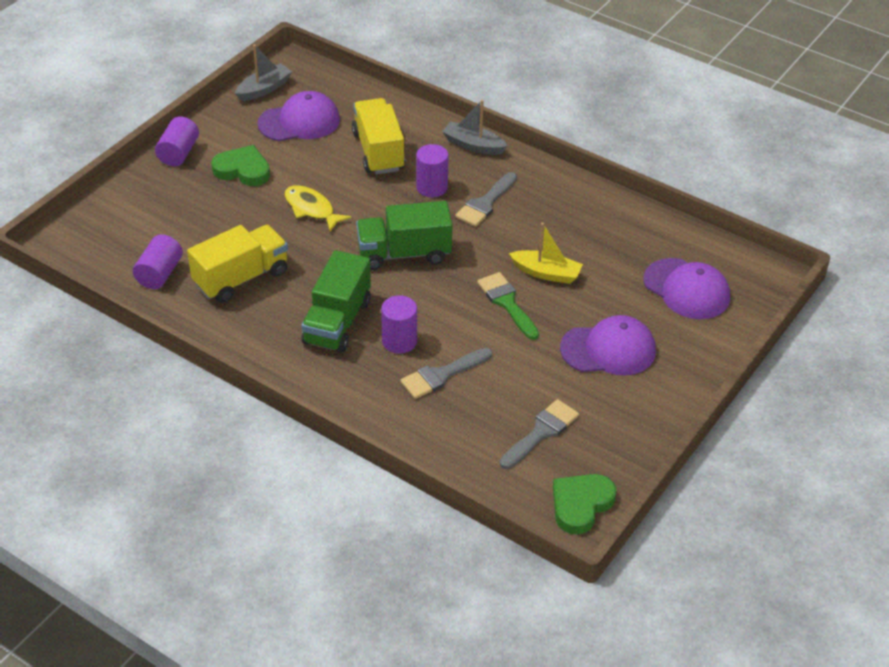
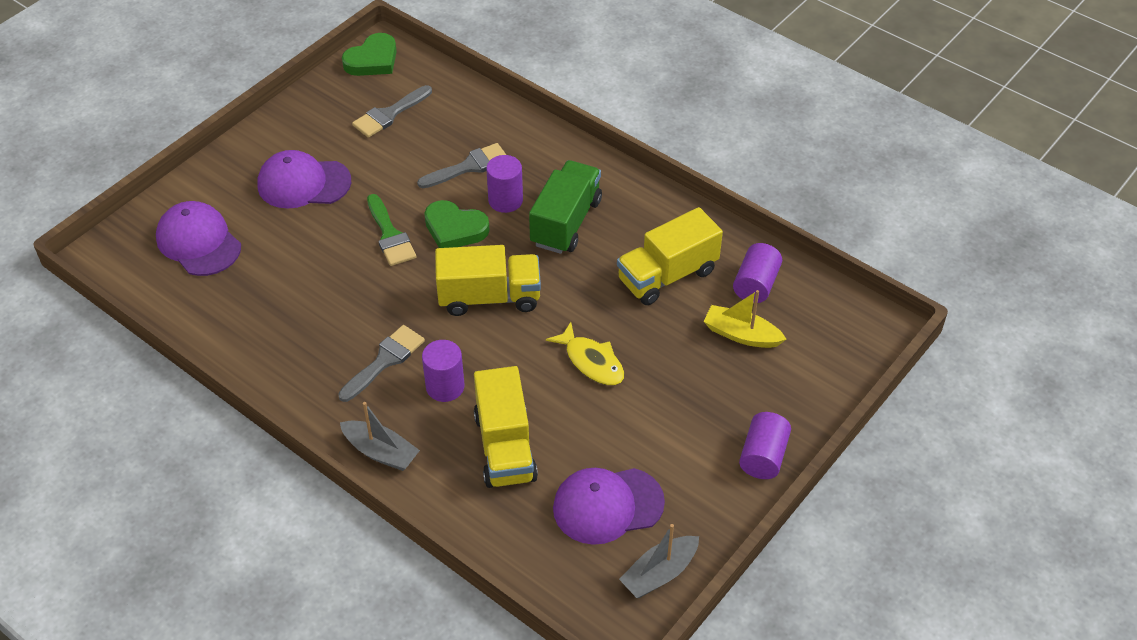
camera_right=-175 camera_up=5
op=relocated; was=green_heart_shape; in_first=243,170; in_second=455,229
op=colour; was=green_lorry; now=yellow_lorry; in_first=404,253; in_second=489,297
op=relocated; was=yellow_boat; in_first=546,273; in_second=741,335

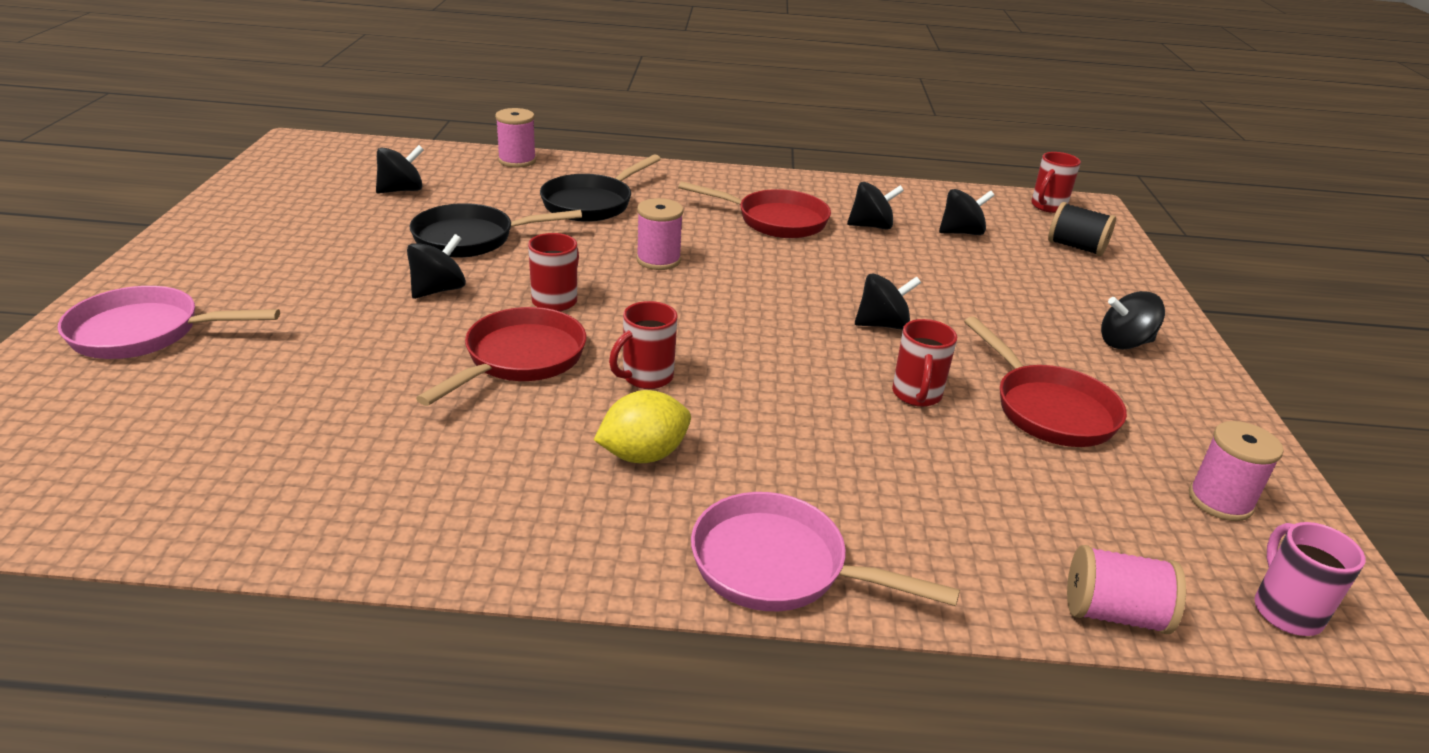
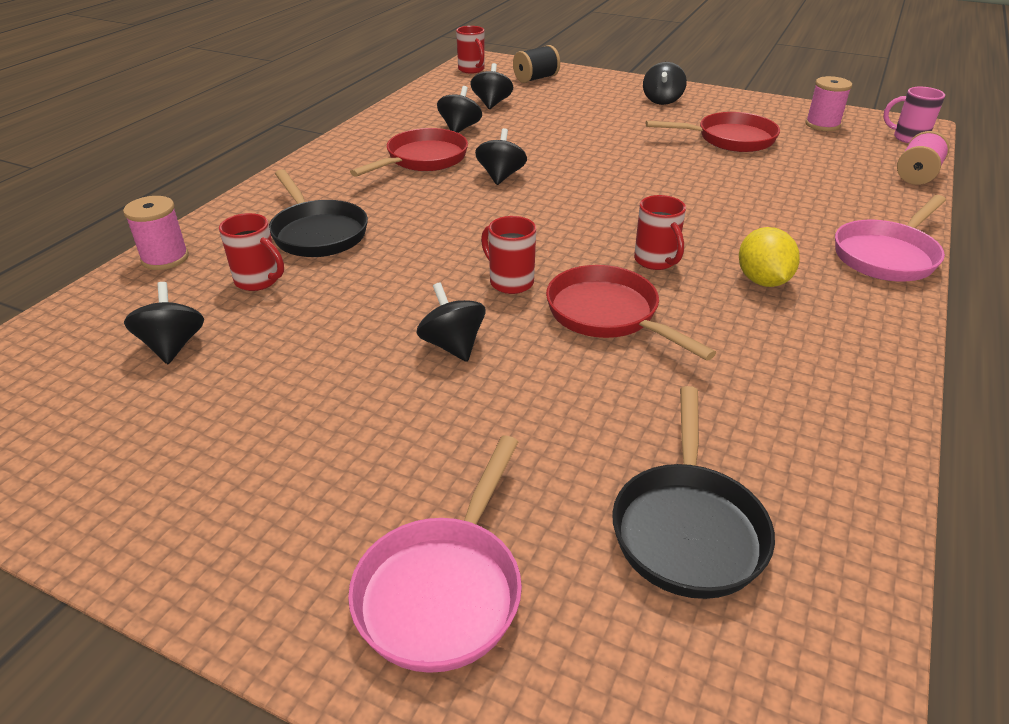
camera_right=-65 camera_up=5
op=relocated; was=jet-black_skillet; in_first=472,239; in_second=687,527
op=missing; was=rosy_bobbin; in_first=658,260
op=relocated; was=jet-black_spinning_top; in_first=882,325; in_second=501,176
op=relocated; was=crimson_mug; in_first=916,395; in_second=258,281

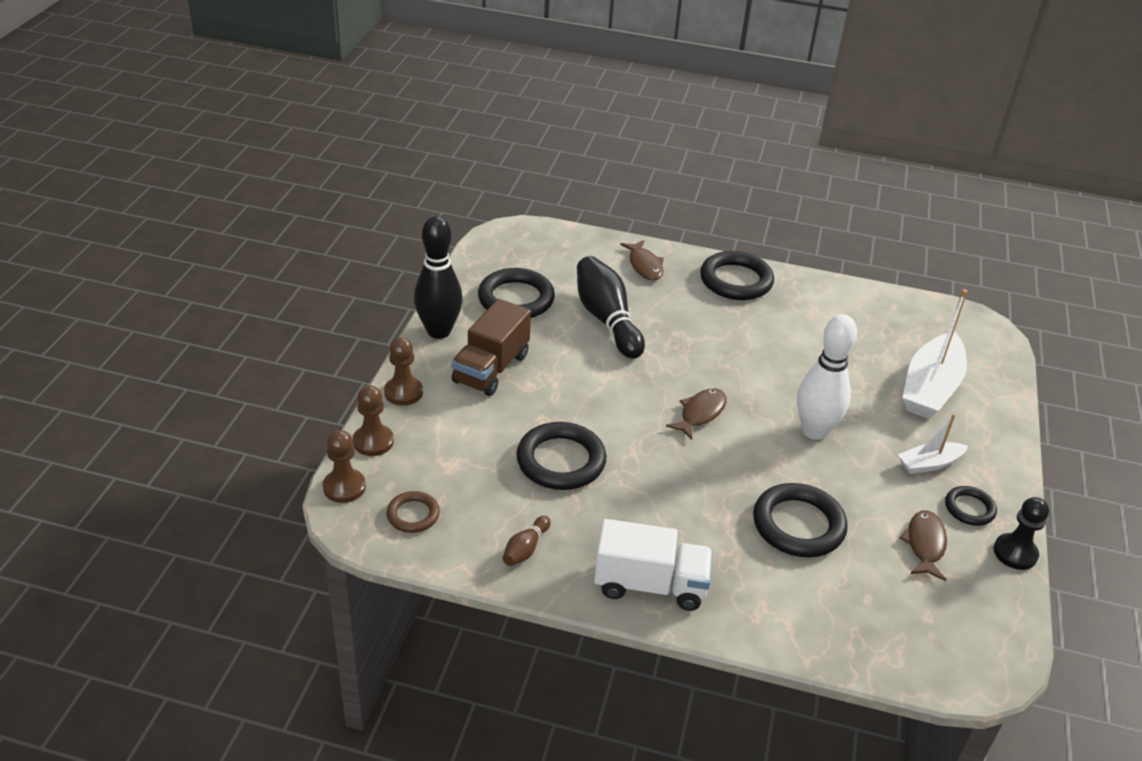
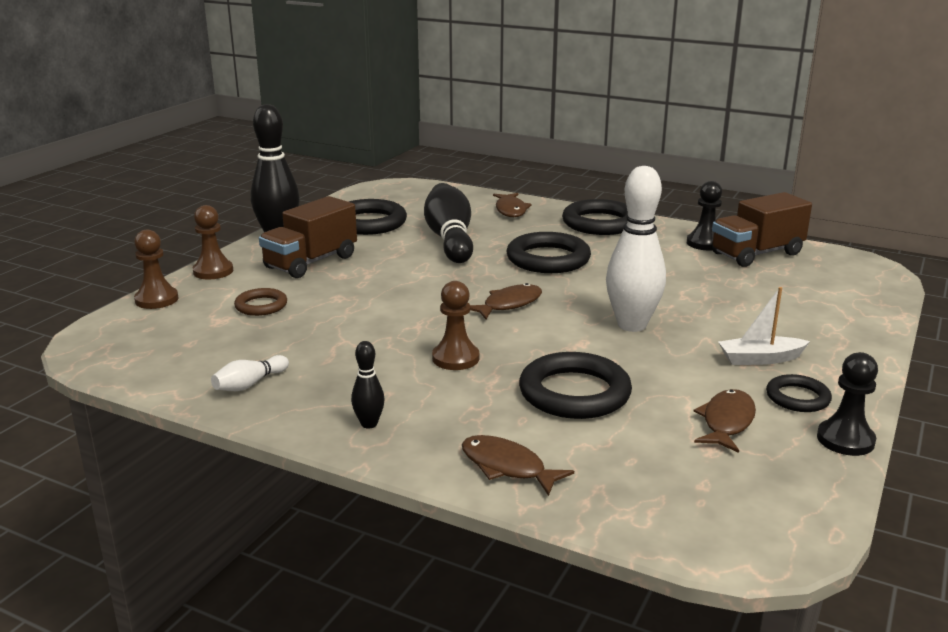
camera_right=15 camera_up=-15
op=relocated; was=brown_chess_pawn; in_first=344,487; in_second=455,358
op=relocated; was=brown_torus; in_first=413,515; in_second=261,306
op=colour; was=brown_bowling_pin; now=pure_white_bowling_pin; in_first=525,549; in_second=250,384
op=relocated; was=jet-black_torus; in_first=561,461; in_second=548,259
op=exchanged; was=pure_white_lorry; now=jet-black_bowling_pin; in_first=650,585; in_second=369,424
op=missing; was=pure_white_boat; in_first=930,388
op=appeared; now=brown_fish; in_second=507,467
op=appeared; now=jet-black_chess_pawn; in_second=705,243
op=appeared; now=brown_lorry; in_second=756,254

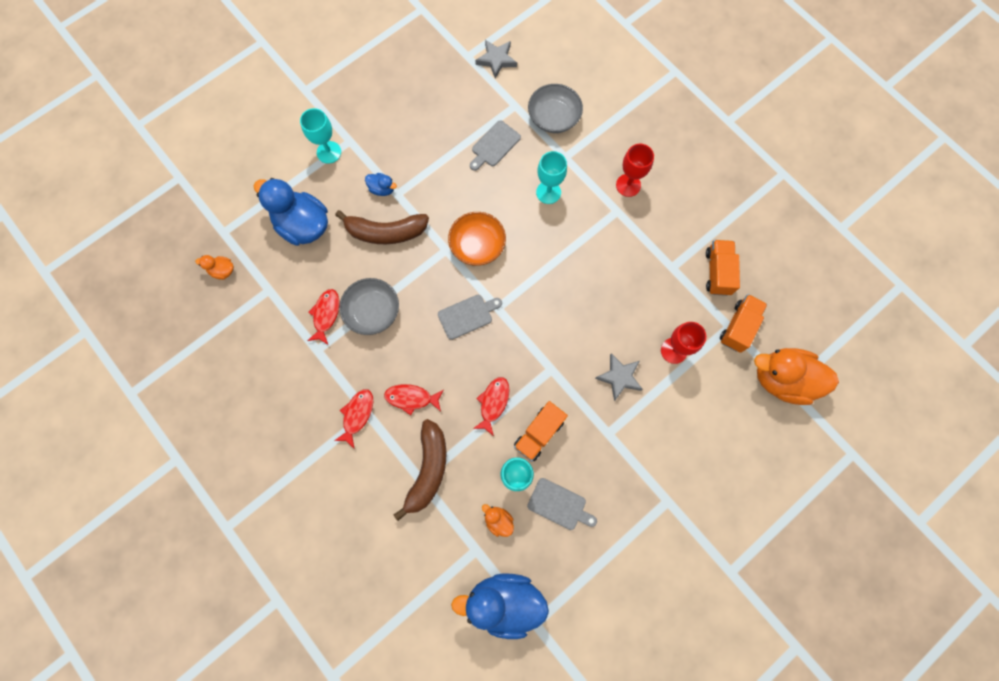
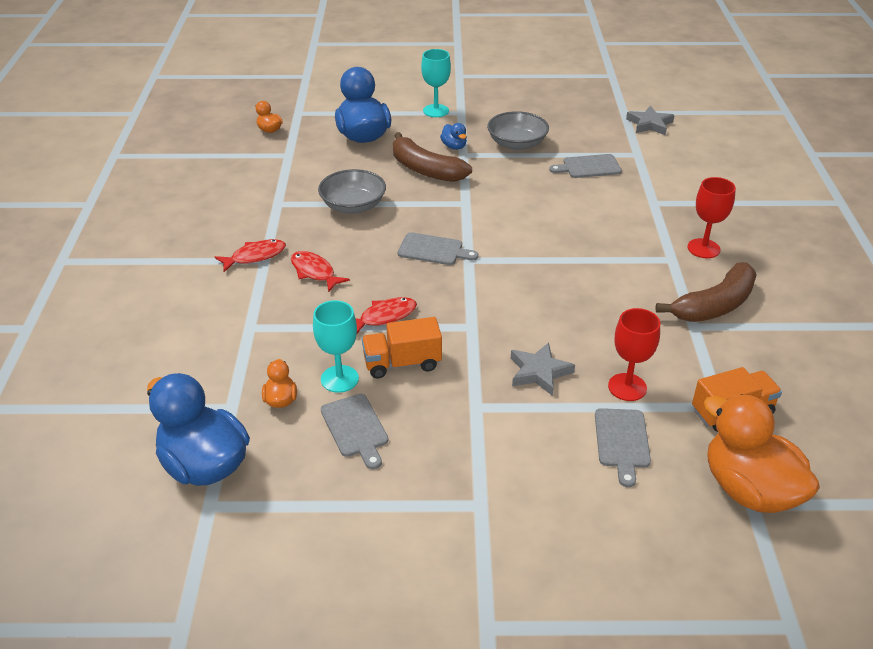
camera_right=40 camera_up=-35
op=missing; was=crimson_fish; in_first=326,314
op=relocated; was=brown_toy_banana; in_first=428,470; in_second=714,305
op=missing; was=orange-coloured_serving_bowl; in_first=477,245
op=relocated; was=gray_serving_bowl; in_first=553,117; in_second=517,144
op=missing; was=aqua_goblet; in_first=548,192
op=missing; was=orange-coloured_lorry; in_first=717,272
op=appeared; now=gray_cutting_board; in_second=622,441

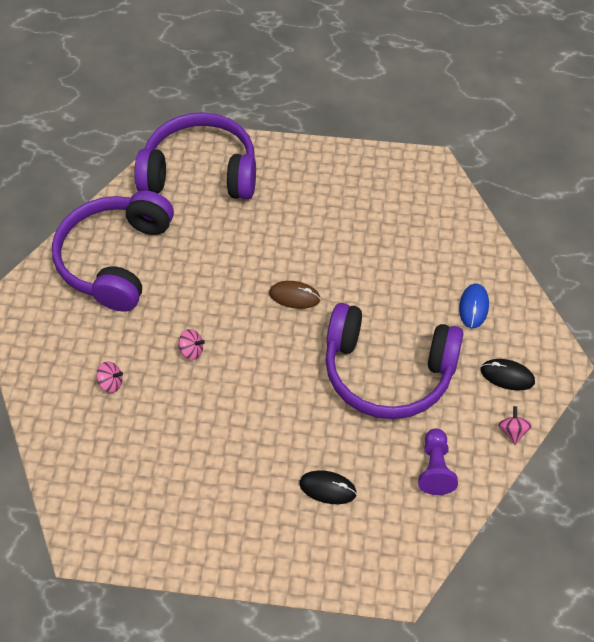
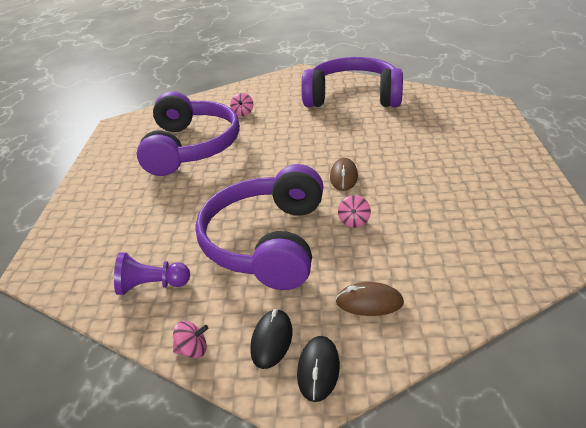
camera_right=85 camera_up=-20
op=relocated; was=royal_purple_over-ear_headphones; in_first=200,172; in_second=190,147
op=relocated; was=rosy_spinning_top; in_first=192,350; in_second=354,221
op=relocated; was=jet-black_computer_mouse; in_first=327,488; in_second=318,370
op=colour; was=cobalt_computer_mouse; now=brown_computer_mouse; in_first=473,307; in_second=369,302

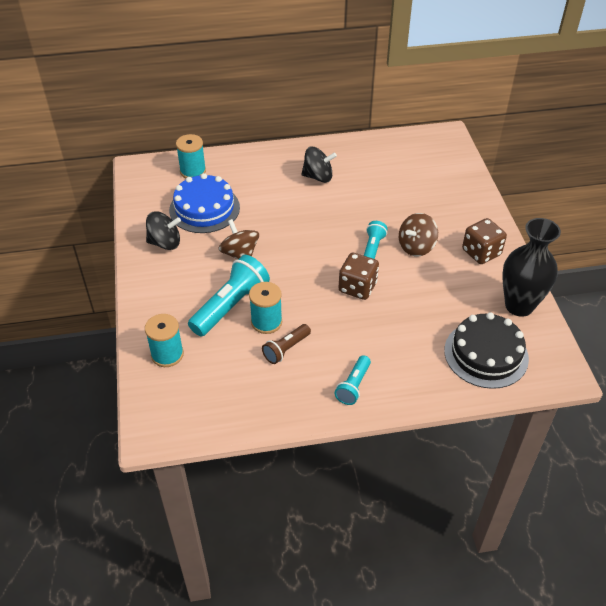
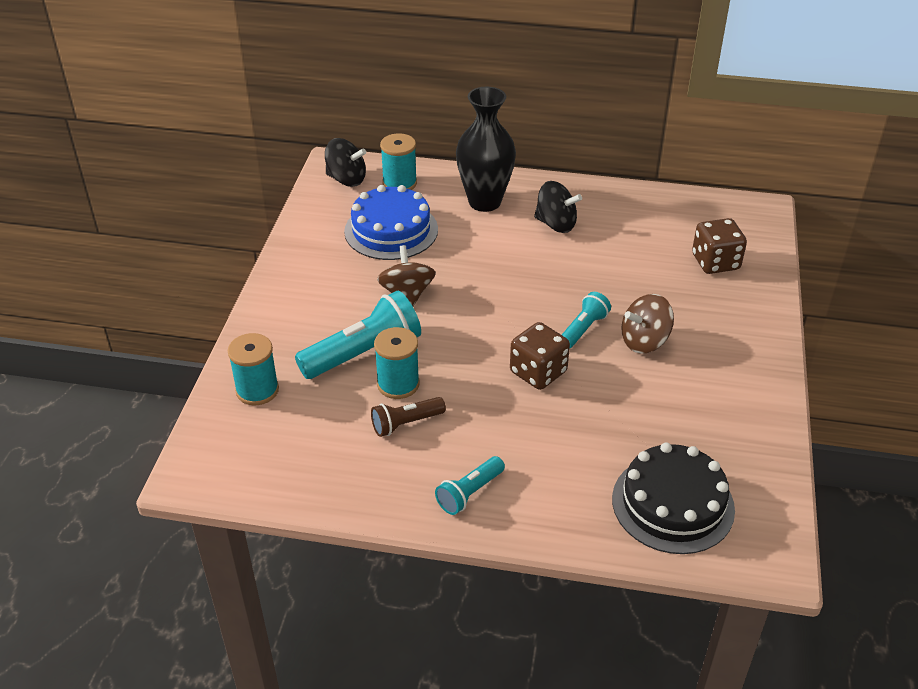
camera_right=20 camera_up=-5
op=relocated; was=jet-black_spinning_top; in_first=165,243; in_second=346,179
op=relocated; was=brown_game_die; in_first=481,252; in_second=715,262
op=relocated; was=jet-black_flower_vase; in_first=519,306; in_second=484,202

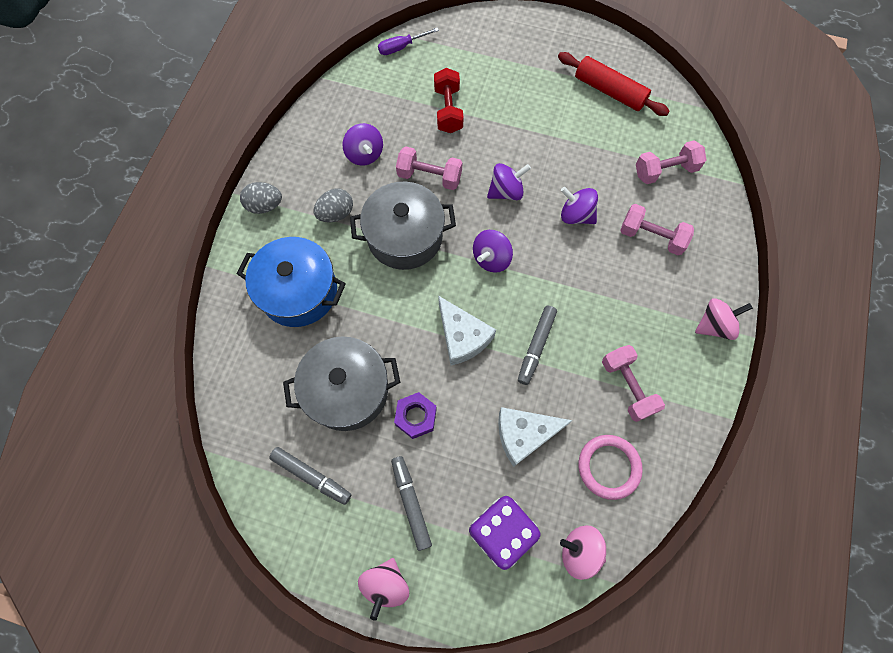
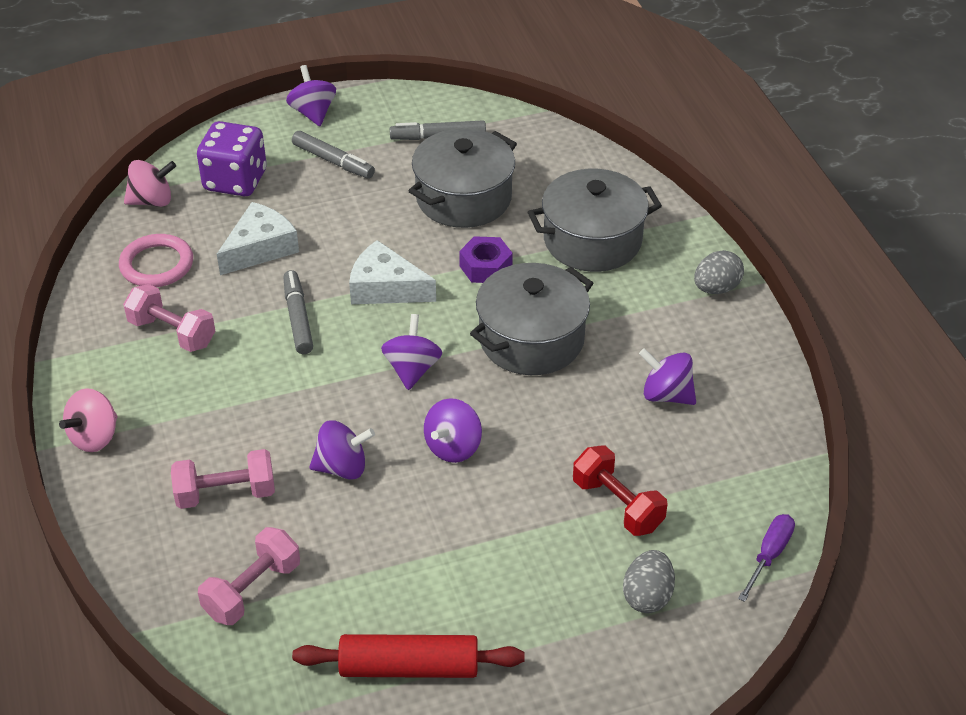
camera_right=145 camera_up=-25
op=colour; was=cobalt_stockpot; now=gray_stockpot; in_first=299,291; in_second=592,240
op=relocated; was=gray_toy_egg; in_first=336,214; in_second=647,596
op=colour; was=rosy_spinning_top; now=royal_purple_spinning_top; in_first=385,585; in_second=313,113
op=relocated; was=royal_purple_hexagon_nut; in_first=416,417; in_second=485,267
op=missing; was=rosy_dumbbell; in_first=429,176

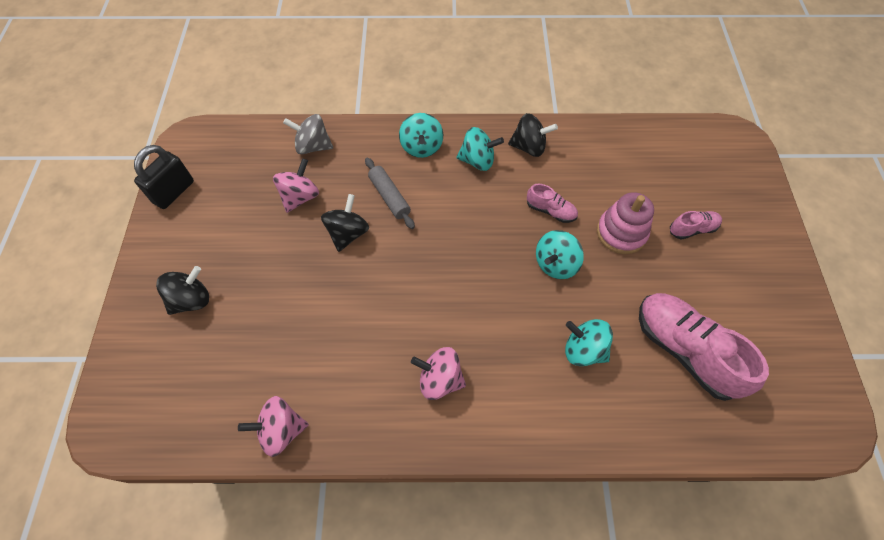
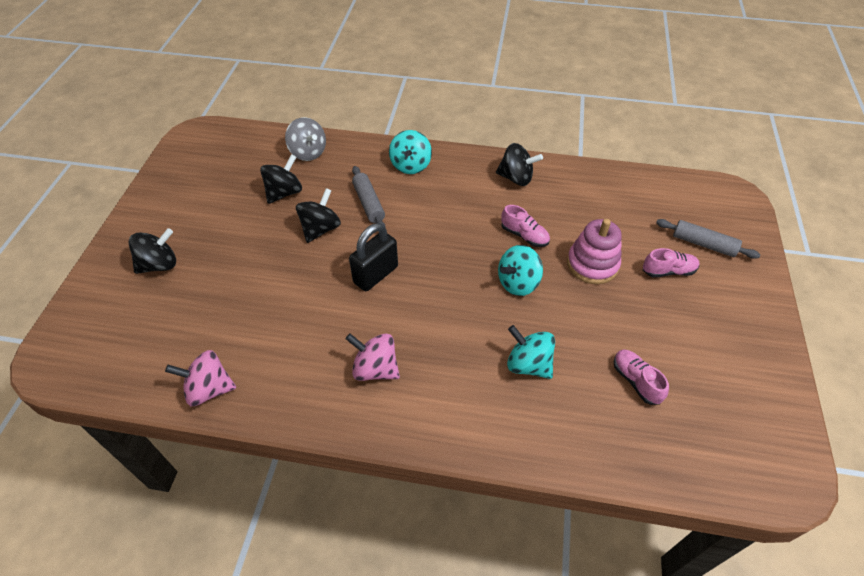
camera_right=10 camera_up=-10
op=relocated; was=jet-black_padlock; in_first=174,192; in_second=375,274
op=colour; was=rosy_spinning_top; now=jet-black_spinning_top; in_first=300,197; in_second=284,193
op=spun; was=gray_spinning_top; in_first=313,146; in_second=308,152; clockwise=-150
op=missing; was=aqua_spinning_top; in_first=477,161
op=size; was=rosy_lace-up_shoe; in_first=685,350; in_second=636,381; ratio=0.49
op=appeared; now=gray_rolling_pin; in_second=703,244

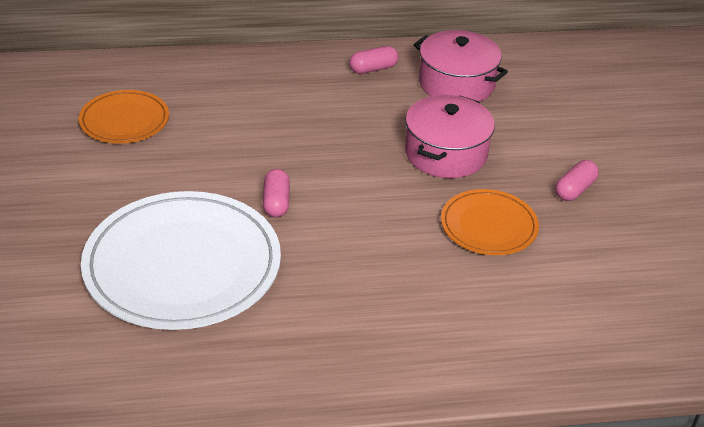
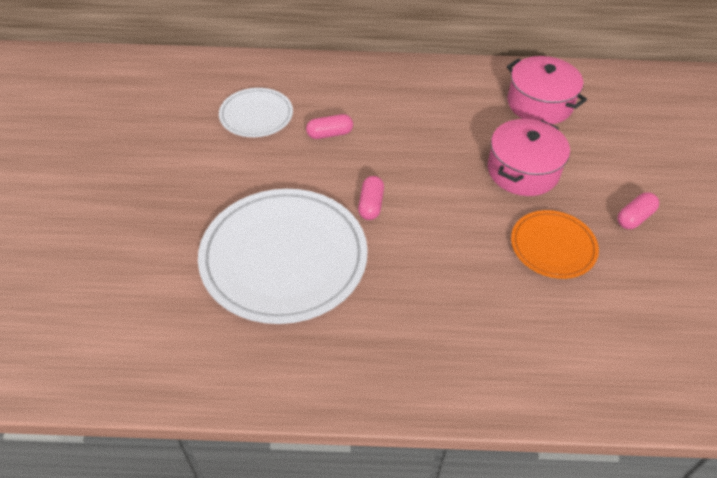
camera_right=10 camera_up=10
op=colour; was=orange-coloured_dinner_plate; now=pure_white_dinner_plate; in_first=124,120; in_second=256,115
op=relocated; was=rosy_capsule; in_first=373,69; in_second=329,134

